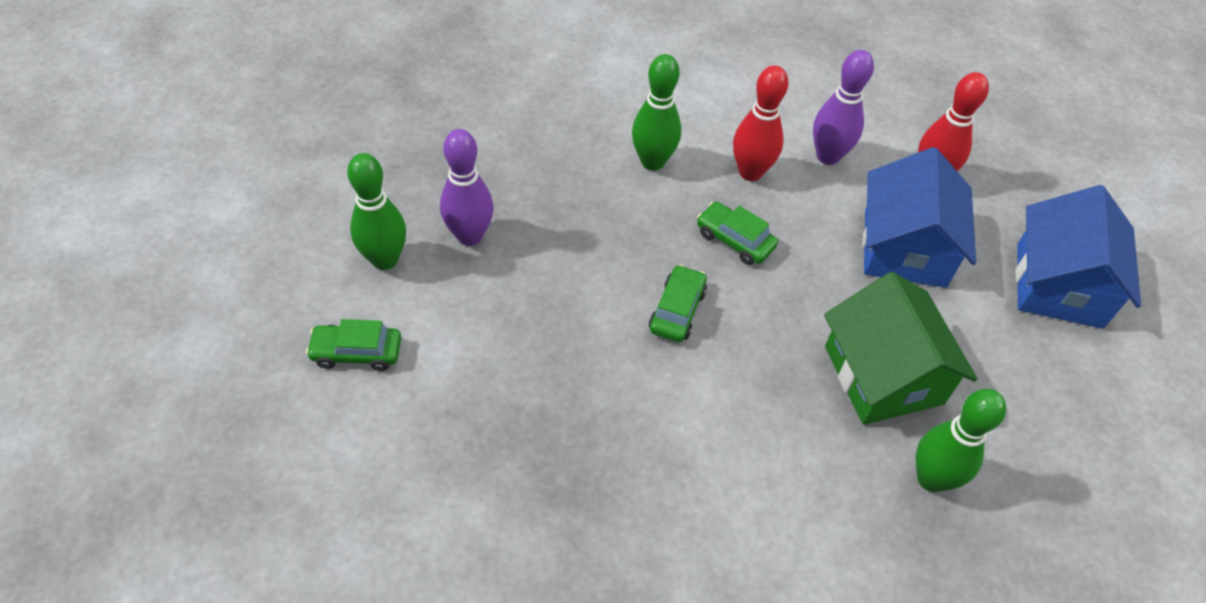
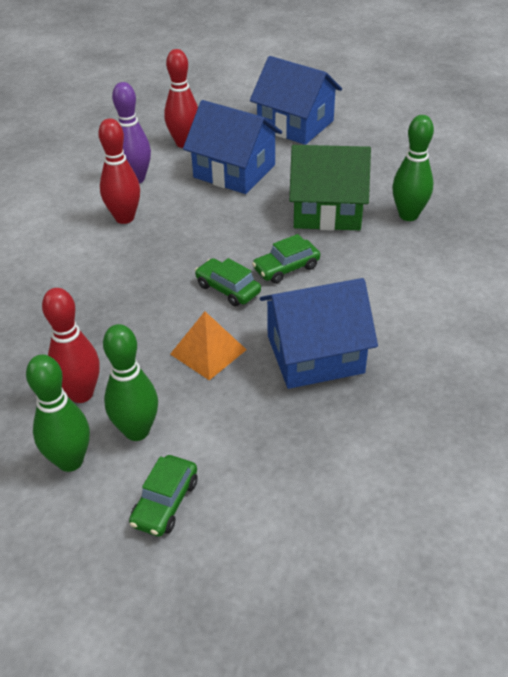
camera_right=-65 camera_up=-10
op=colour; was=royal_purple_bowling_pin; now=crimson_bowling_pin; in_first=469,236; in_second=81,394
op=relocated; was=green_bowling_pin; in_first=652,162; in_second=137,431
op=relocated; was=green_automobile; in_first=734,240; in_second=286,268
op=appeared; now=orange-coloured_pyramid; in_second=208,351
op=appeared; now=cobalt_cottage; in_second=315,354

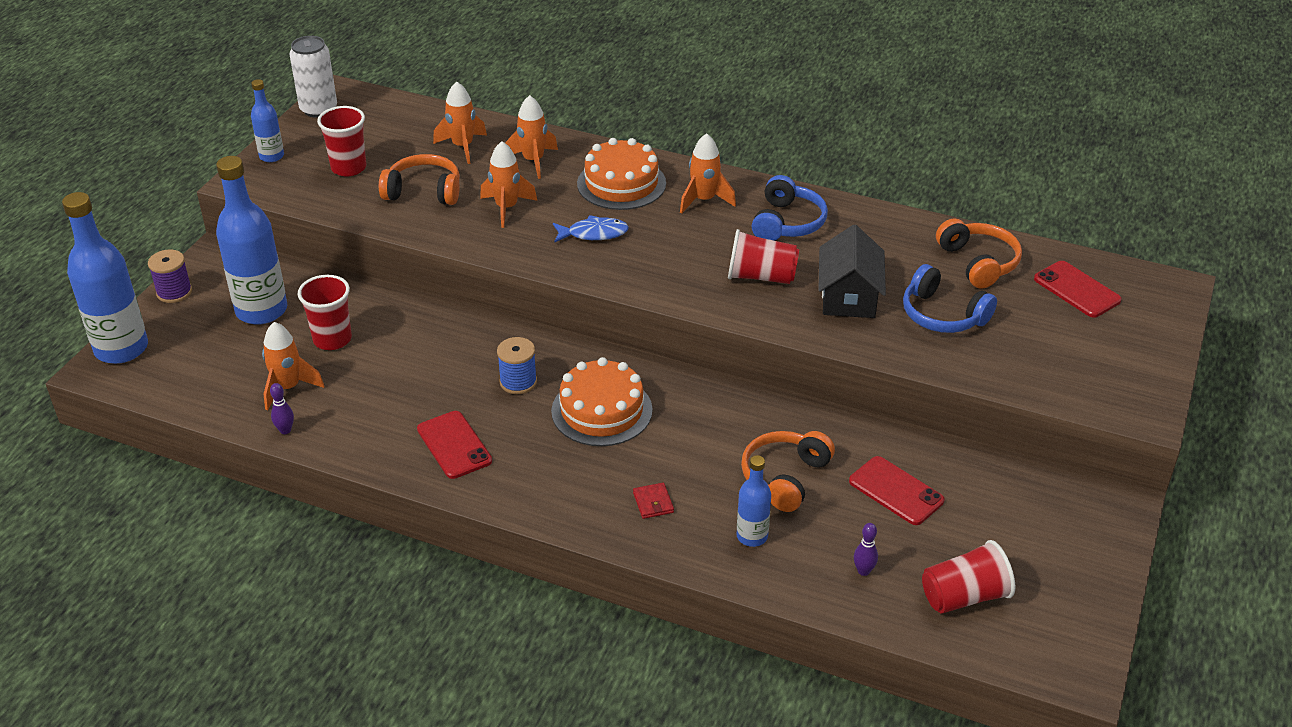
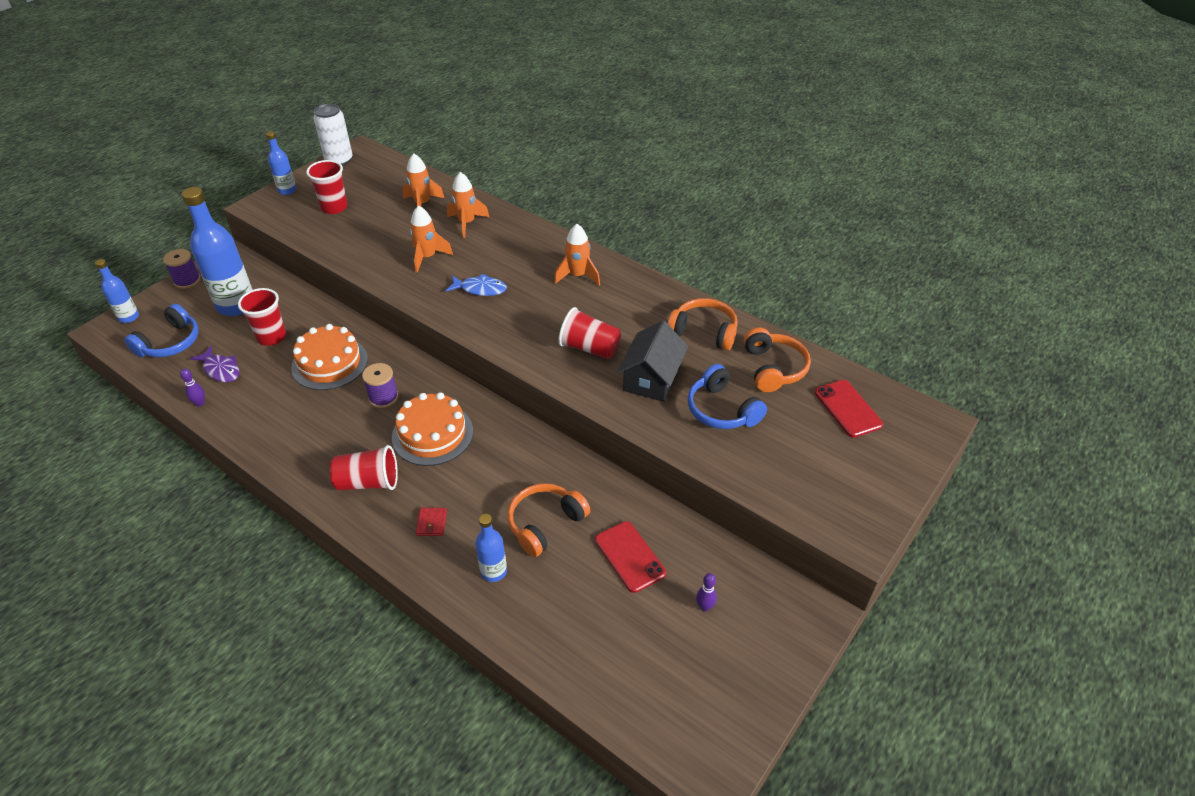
camera_right=15 camera_up=5
op=size; was=cobalt_bottle; in_first=121,349; in_second=129,317; ratio=0.52
op=exchanged; was=orange-coloured_spaceship; now=royal_purple_fish; in_first=288,388; in_second=220,370
op=relocated; was=orange-coloured_over-ear_headphones; in_first=424,191; in_second=704,332
op=missing; was=crimson_phone; in_first=454,445
op=colour; was=cobalt_bobbin; now=royal_purple_bobbin; in_first=518,382; in_second=383,397
op=relocated; was=orange-coloured_cake; in_first=621,183; in_second=330,363
op=relocated; was=cobalt_over-ear_headphones; in_first=787,223; in_second=170,343
op=relocated; was=royal_purple_bowling_pin; in_first=863,571; in_second=704,607
op=relocated; was=crimson_beaker; in_first=964,596; in_second=368,482

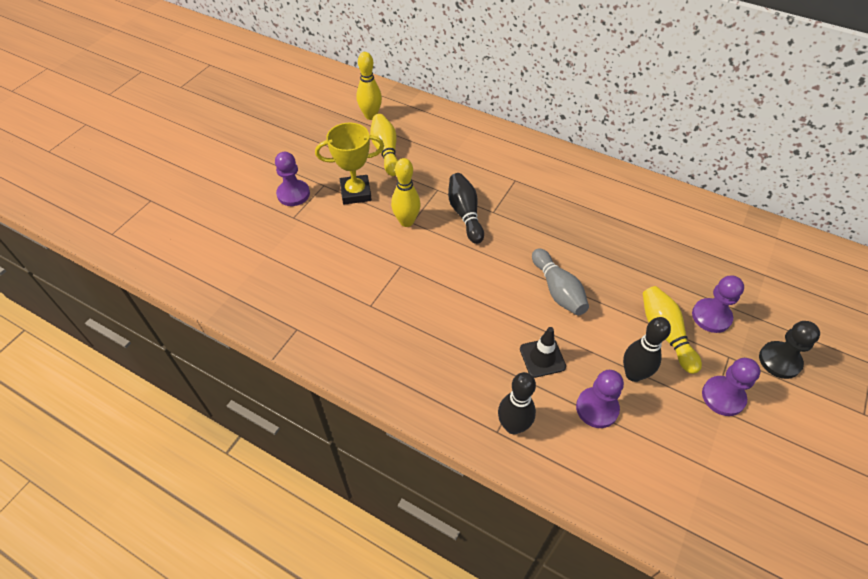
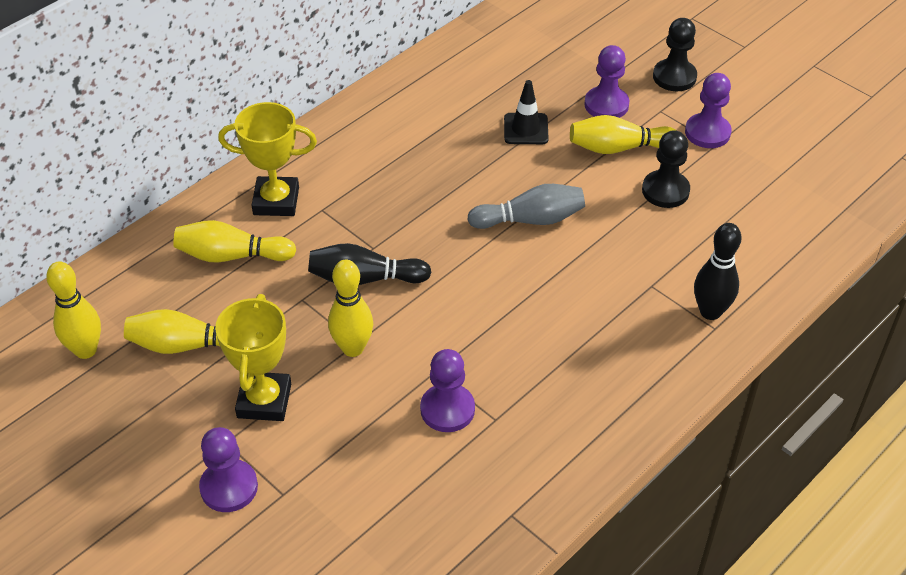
camera_right=-75 camera_up=-5
op=relocated; was=jet-black_traffic_cone; in_first=542,358; in_second=526,129
op=relocated; was=royal_purple_chess_pawn; in_first=597,408; in_second=447,409
op=exchanged; was=jet-black_bowling_pin; now=jet-black_chess_pawn; in_first=633,374; in_second=665,191
op=appeared; now=yellow_bowling_pin; in_second=232,256
op=appeared; now=yellow_prize_cup; in_second=276,201

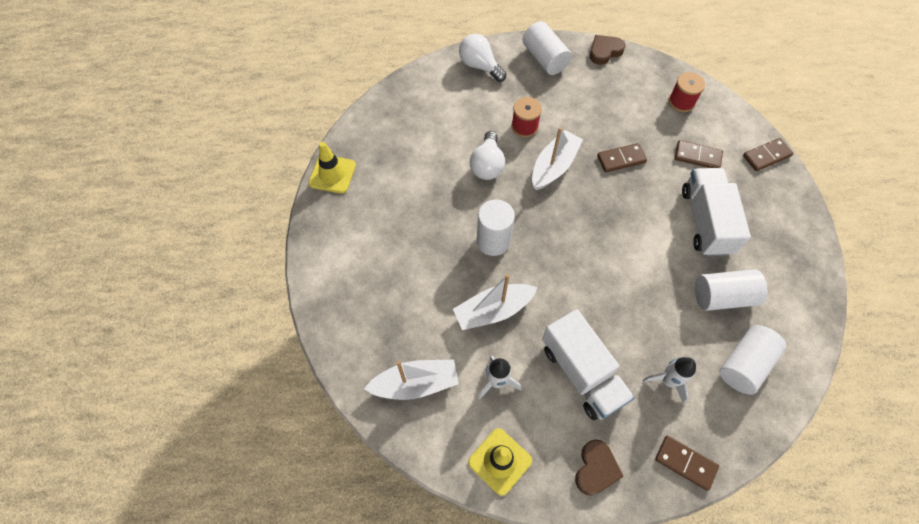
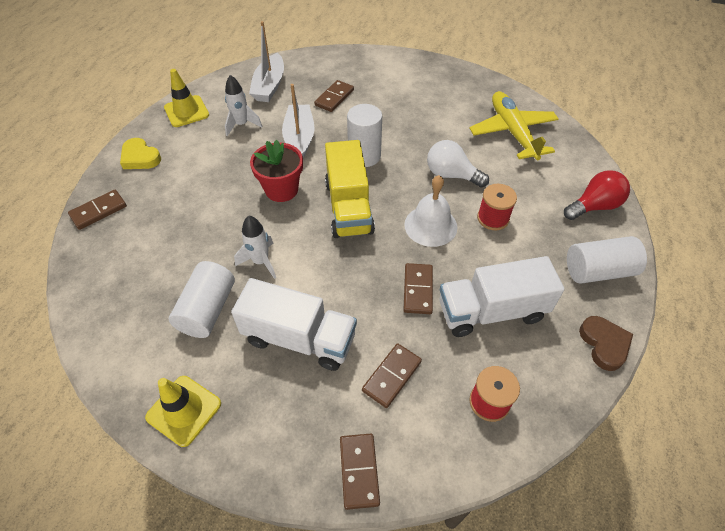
camera_right=110 camera_up=-10
op=relocated; was=yellow_traffic_cone; in_first=332,174; in_second=184,410
op=colour; was=pure_white_bulb; now=crimson_bulb; in_first=480,66; in_second=594,206
op=exchanged; was=pure_white_boat; now=pure_white_bell; in_first=554,166; in_second=430,225
op=relocated; was=pure_white_lorry; in_first=582,373; in_second=491,311
op=colour; was=brown_heart_shape; now=yellow_heart_shape; in_first=596,469; in_second=140,157
op=relocated; was=pure_white_spaceship; in_first=668,381; in_second=261,261
op=missing; was=pure_white_cylinder_shape; in_first=744,364
op=appeared; now=crimson_potted_plant; in_second=281,189
op=appeared; now=brown_domino; in_second=334,98
op=appeared; now=yellow_lorry; in_second=348,207
op=appeared; now=yellow_plane; in_second=513,132

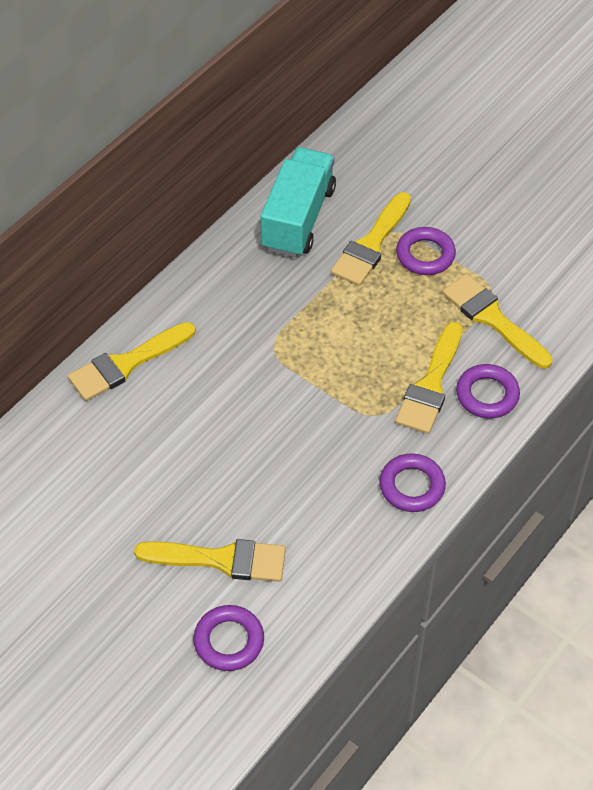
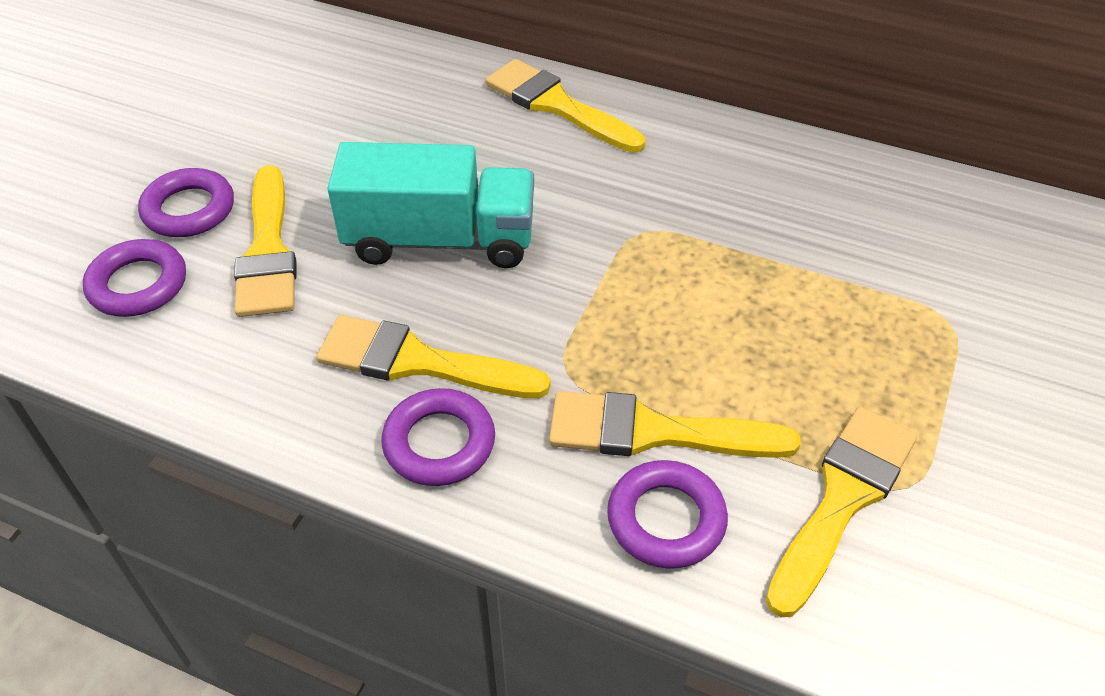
camera_right=75 camera_up=-5
op=relocated; was=aqua_lorry; in_first=298,218; in_second=440,240
op=relocated; was=yellow_paint_brush; in_first=371,244; in_second=419,362
op=relocated; was=royal_purple_torus; in_first=425,255; in_second=189,209

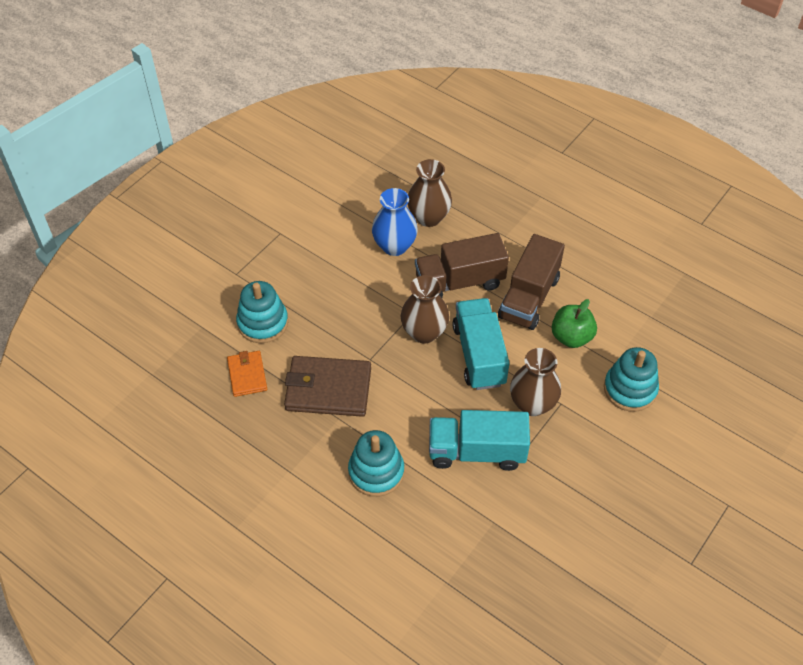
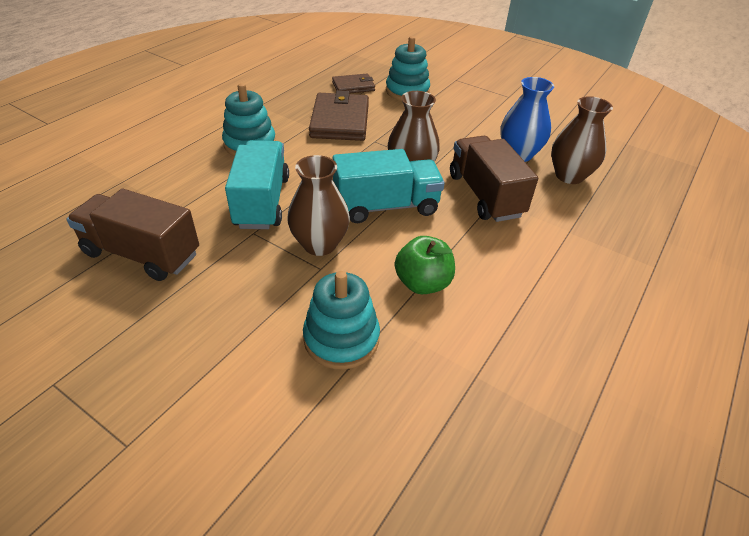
camera_right=85 camera_up=-10
op=colour; was=orange-coloured_card_wallet; now=brown_card_wallet; in_first=247,375; in_second=353,86
op=relocated; was=brown_lorry; in_first=529,297; in_second=142,254

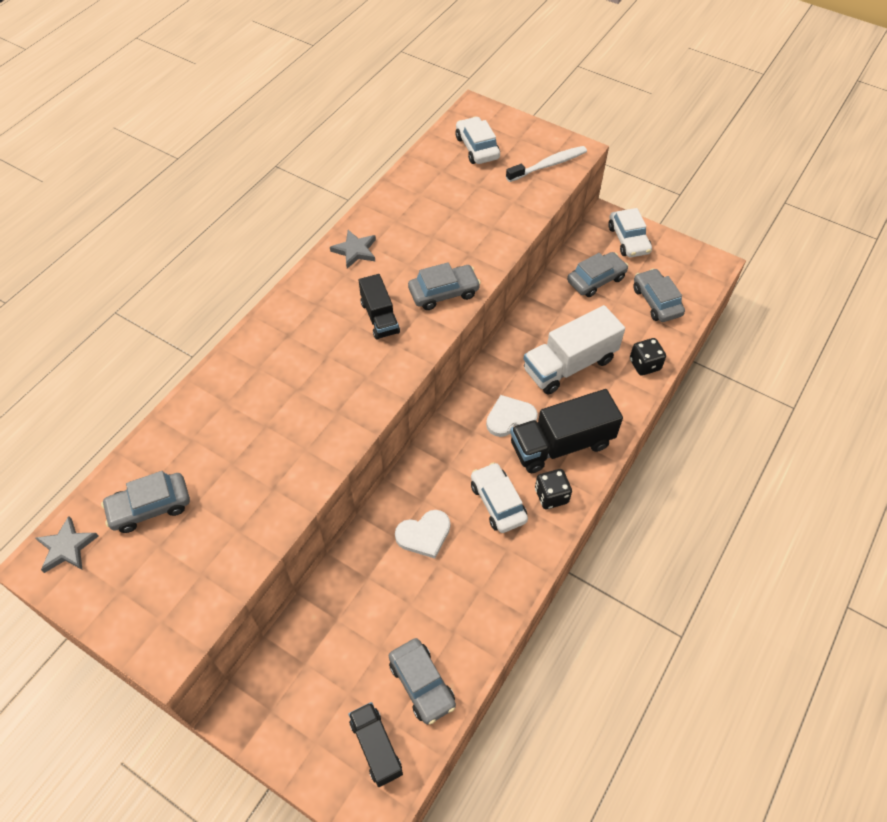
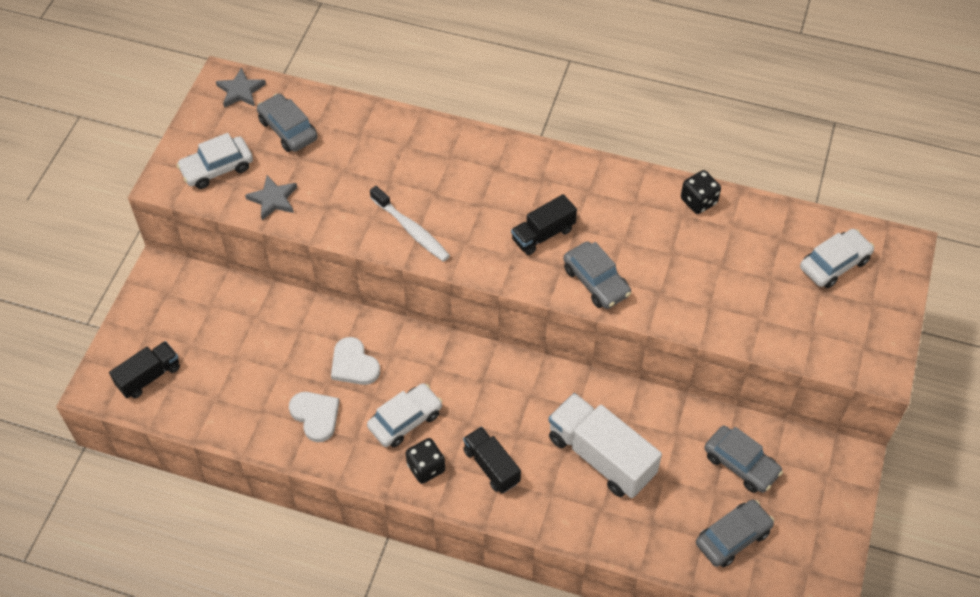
camera_right=75 camera_up=0
op=relocated; was=gray_star; in_first=355,251; in_second=273,199
op=missing; was=gray_automobile; in_first=422,684
op=relocated; was=pure_white_heart_shape; in_first=510,418; in_second=315,416
op=relocated; was=pure_white_dental_brush; in_first=548,165; in_second=411,230
op=size; was=jet-black_lorry; in_first=561,444; in_second=491,466; ratio=0.59
op=relocated; was=pure_white_automobile; in_first=628,240; in_second=217,168
op=relocated; was=jet-black_game_die; in_first=644,364; in_second=698,201

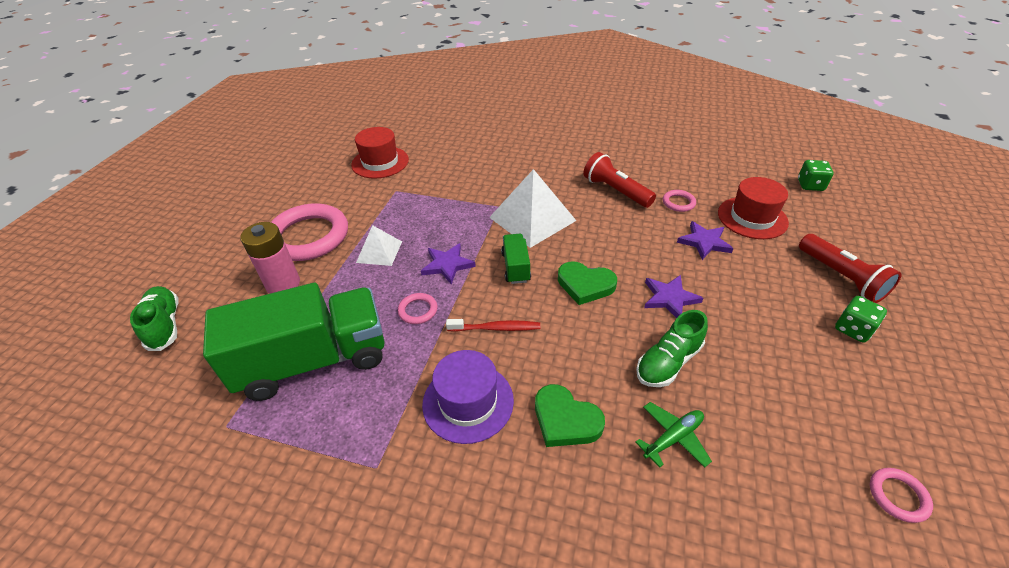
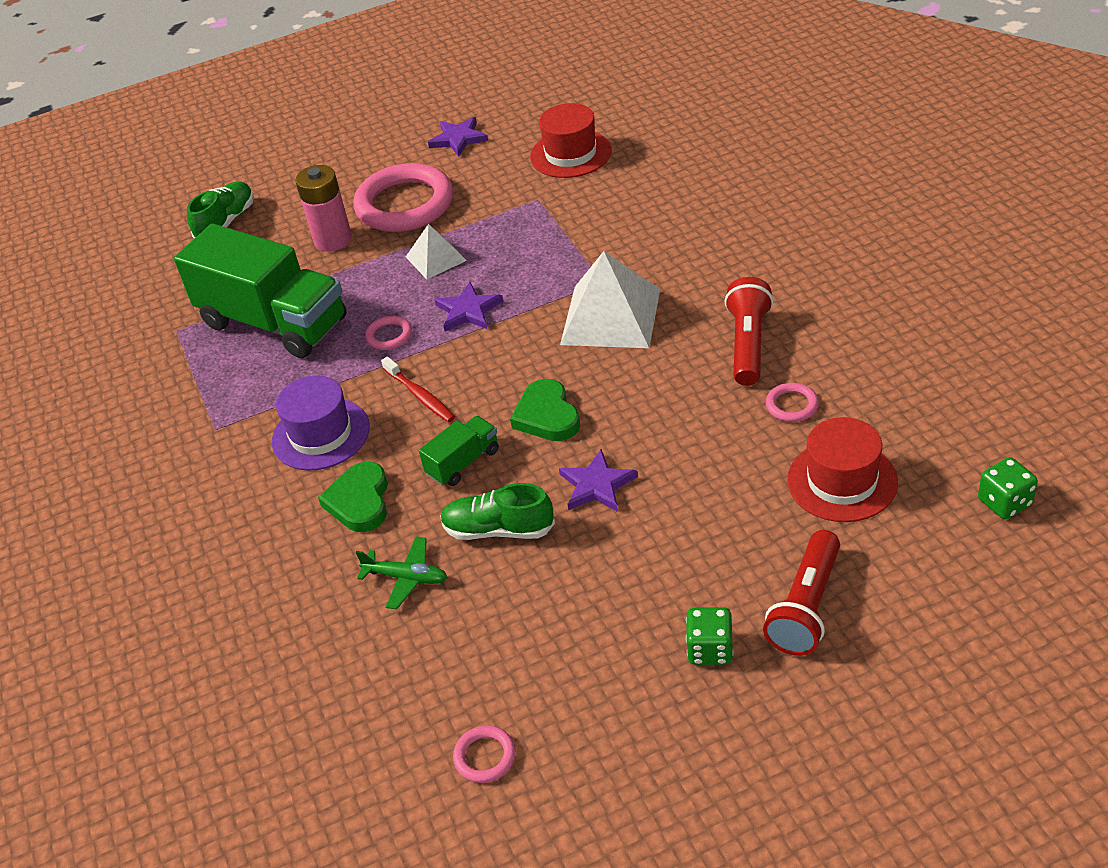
camera_right=55 camera_up=0
op=relocated; was=green_lorry; in_first=515,267; in_second=463,462
op=relocated; was=royal_purple_star; in_first=704,242; in_second=458,139

